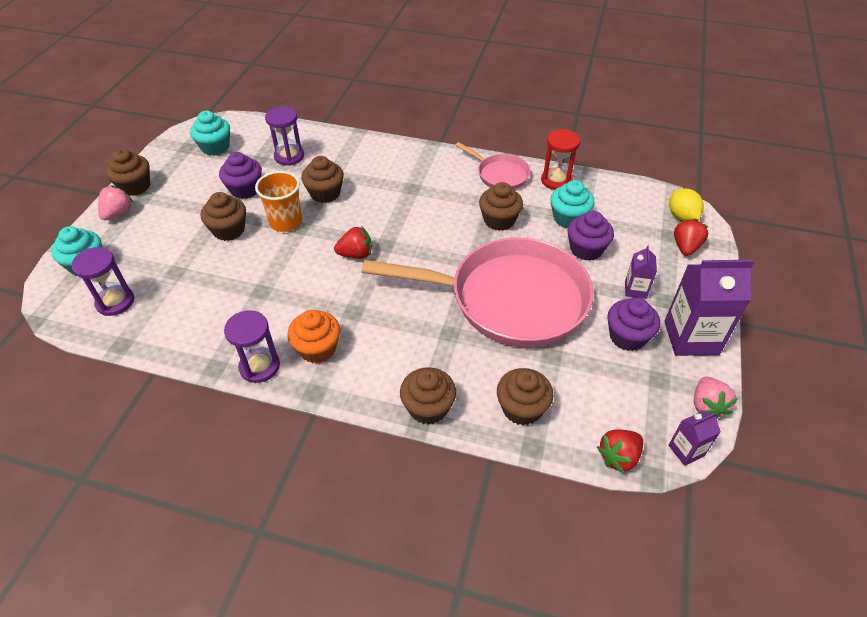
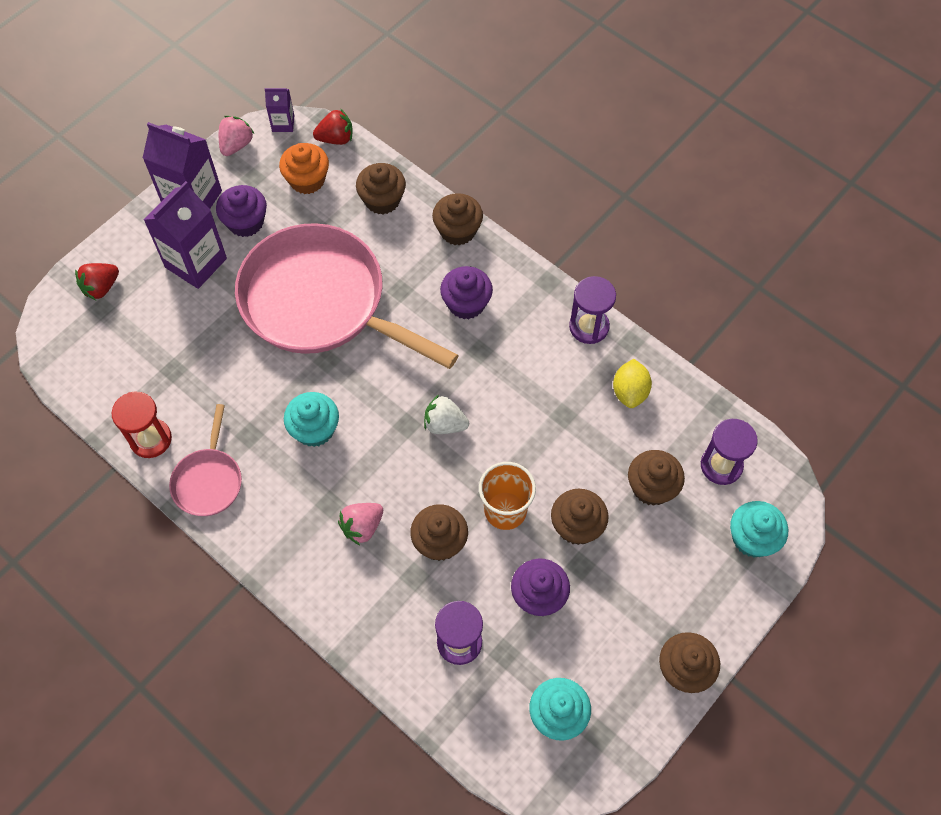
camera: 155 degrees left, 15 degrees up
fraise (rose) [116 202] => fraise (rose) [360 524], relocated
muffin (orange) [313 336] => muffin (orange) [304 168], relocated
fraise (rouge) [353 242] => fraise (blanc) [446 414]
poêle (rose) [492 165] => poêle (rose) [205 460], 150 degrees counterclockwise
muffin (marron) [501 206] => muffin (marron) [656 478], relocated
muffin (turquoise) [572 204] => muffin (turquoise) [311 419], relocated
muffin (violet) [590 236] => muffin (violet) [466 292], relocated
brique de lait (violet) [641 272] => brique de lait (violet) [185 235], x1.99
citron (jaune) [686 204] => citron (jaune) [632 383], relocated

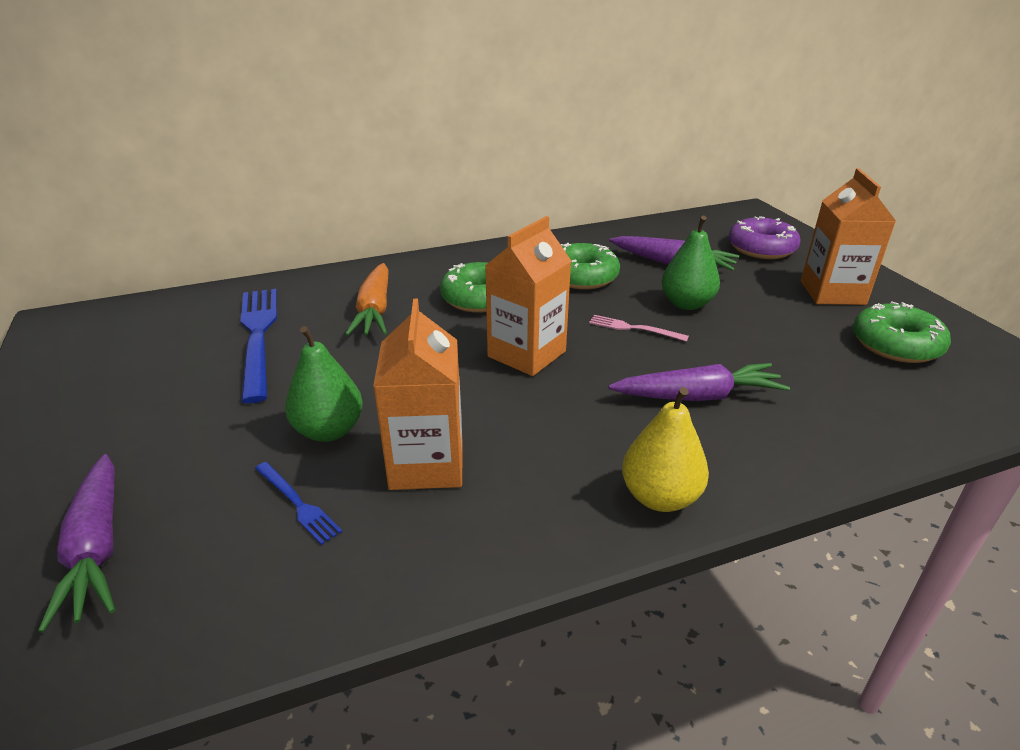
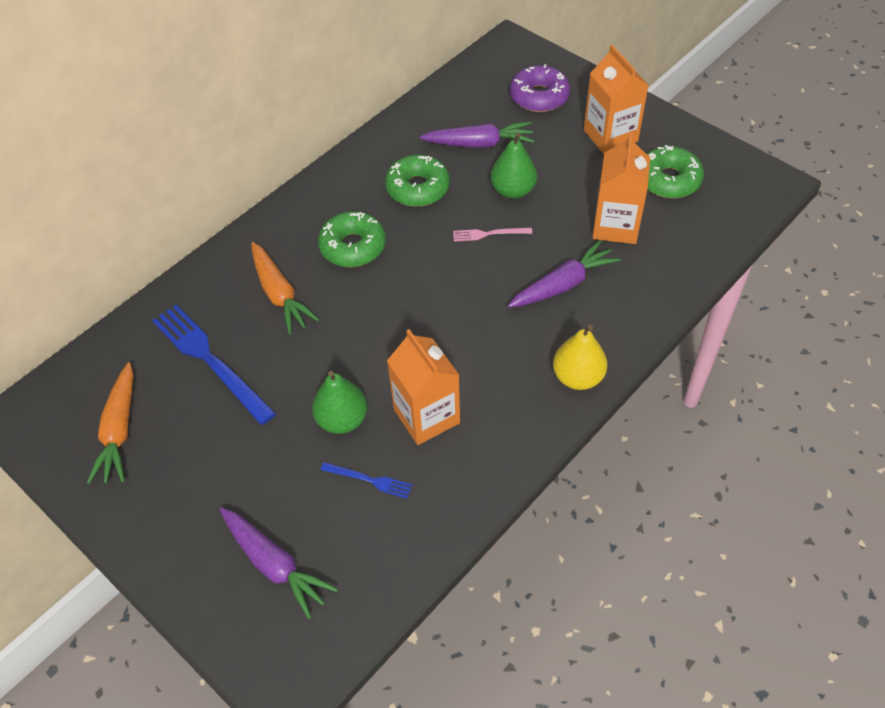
camera: 25 degrees left, 20 degrees up
brique de lait (orange) [528 296] => brique de lait (orange) [621 188], relocated
nothing => carotte (orange) [110 423]

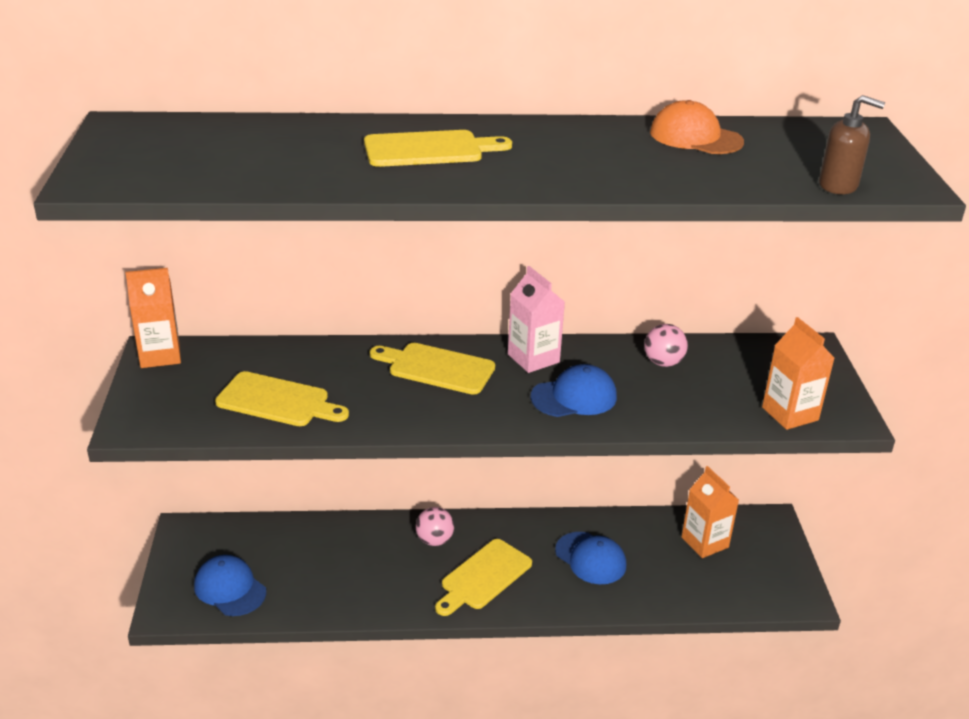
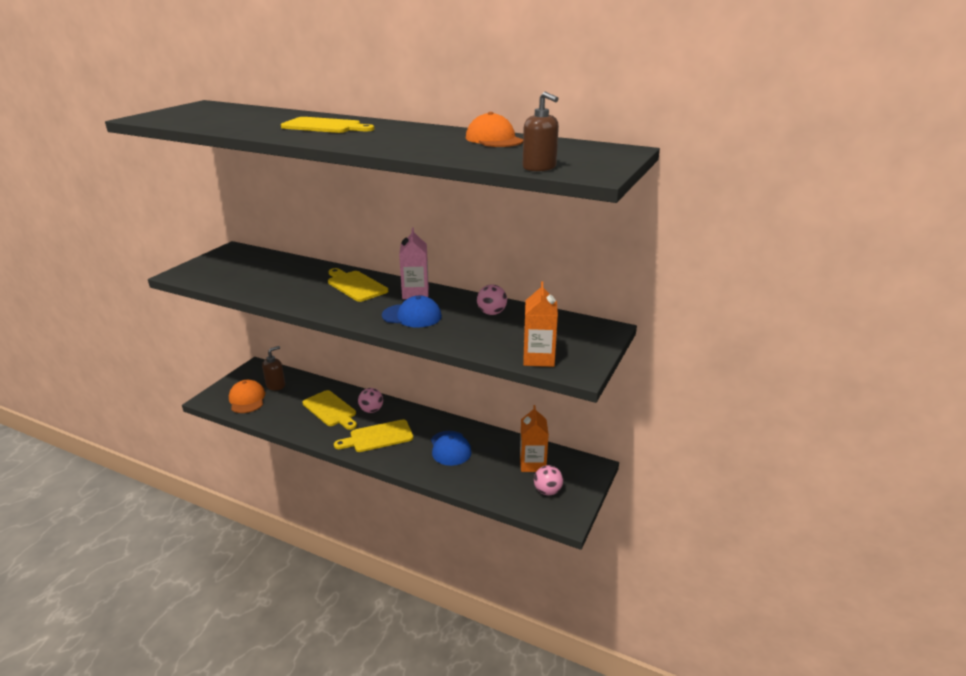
camera: 30 degrees right, 5 degrees down
brique de lait (orange) [153 318] => nothing
casquette (bleu) [230 585] => casquette (orange) [247 396]
planche à découper (jaune) [282 398] => planche à découper (jaune) [329 410], relocated
nothing => distributeur de savon (marron) [273 368]
nothing => balle (rose) [548 480]

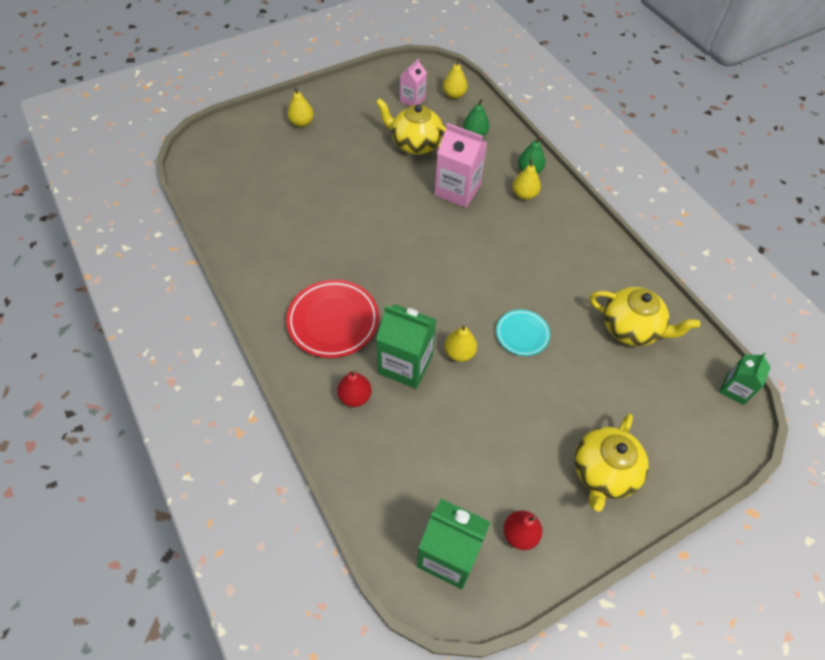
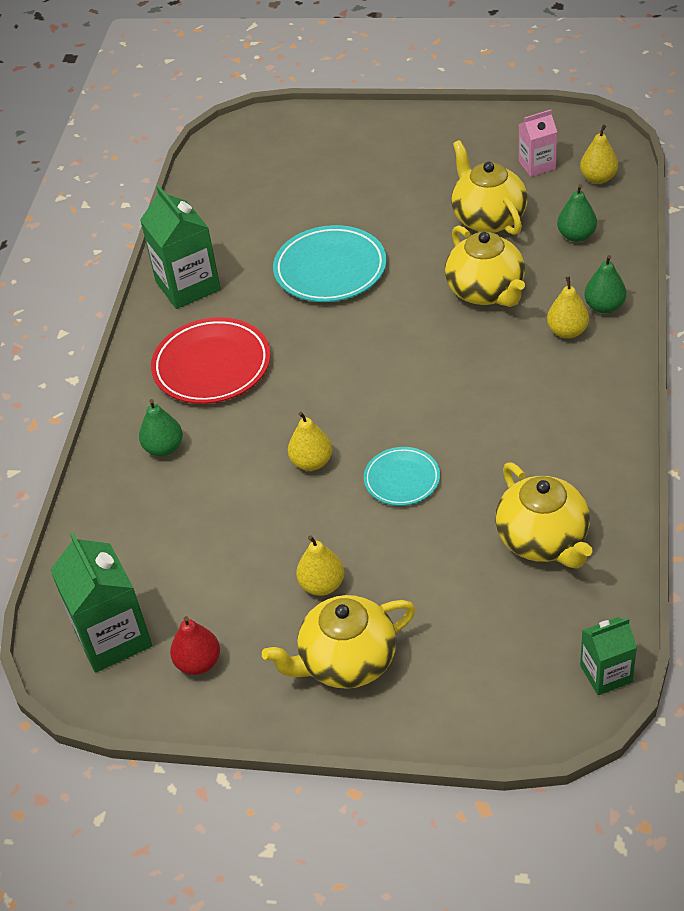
camera: 45 degrees right, 10 degrees down
poire (jaune) [300 107] => poire (jaune) [320 565], relocated
poire (rouge) [354 388] => poire (vert) [161 427]
brique de lait (vert) [406 346] => brique de lait (vert) [180 247], relocated
brique de lait (rose) [461 165] => théière (jaune) [485 266]
nothing => assiette (turquoise) [330 263]

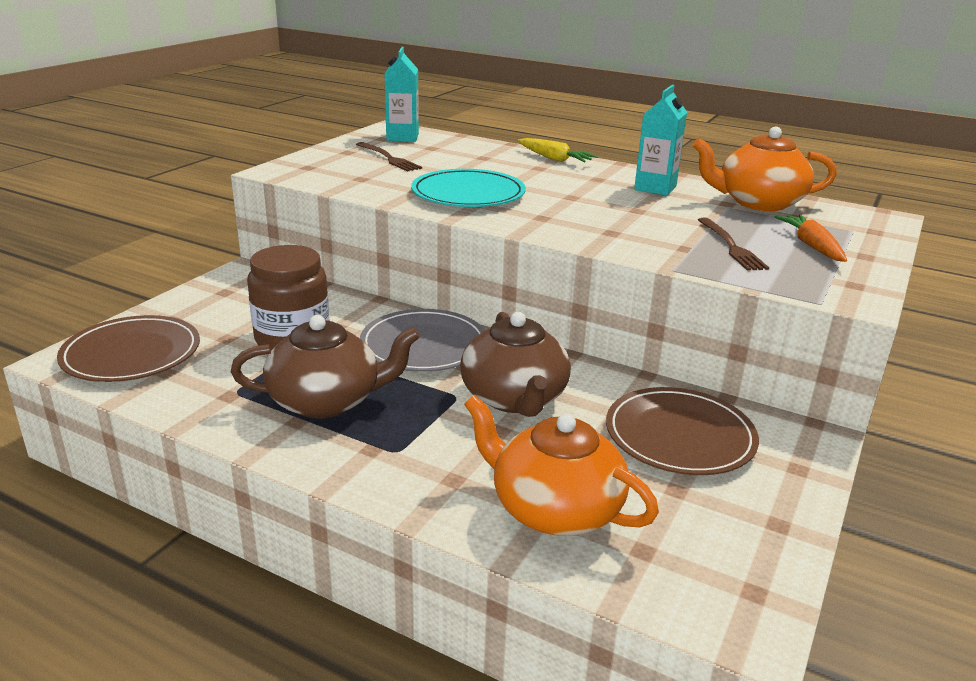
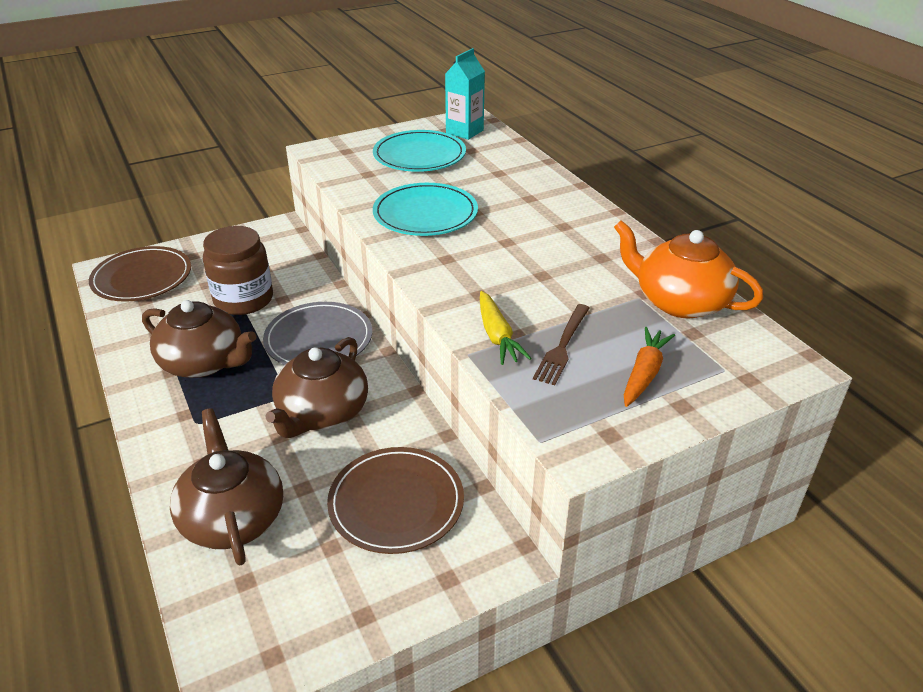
camera: 35 degrees right, 10 degrees up
fourchette (marron) [389 157] => assiette (turquoise) [419 151]
théière (orange) [561 465] => théière (marron) [226 486]
carotte (jaune) [557 150] => carotte (jaune) [505 328], relocated
brique de lait (turquoise) [660 140] => nothing

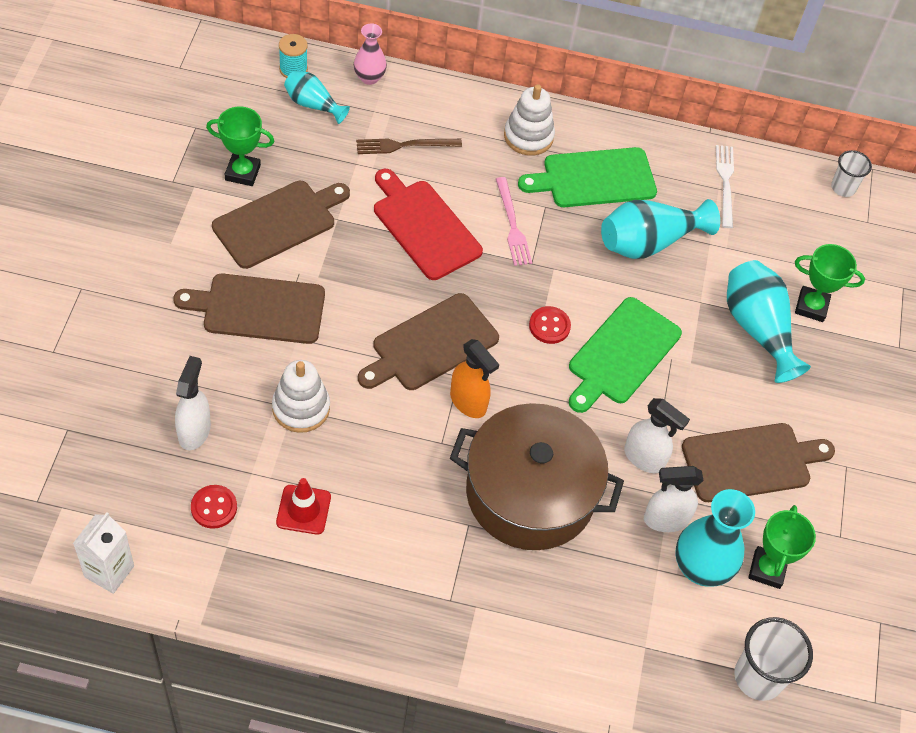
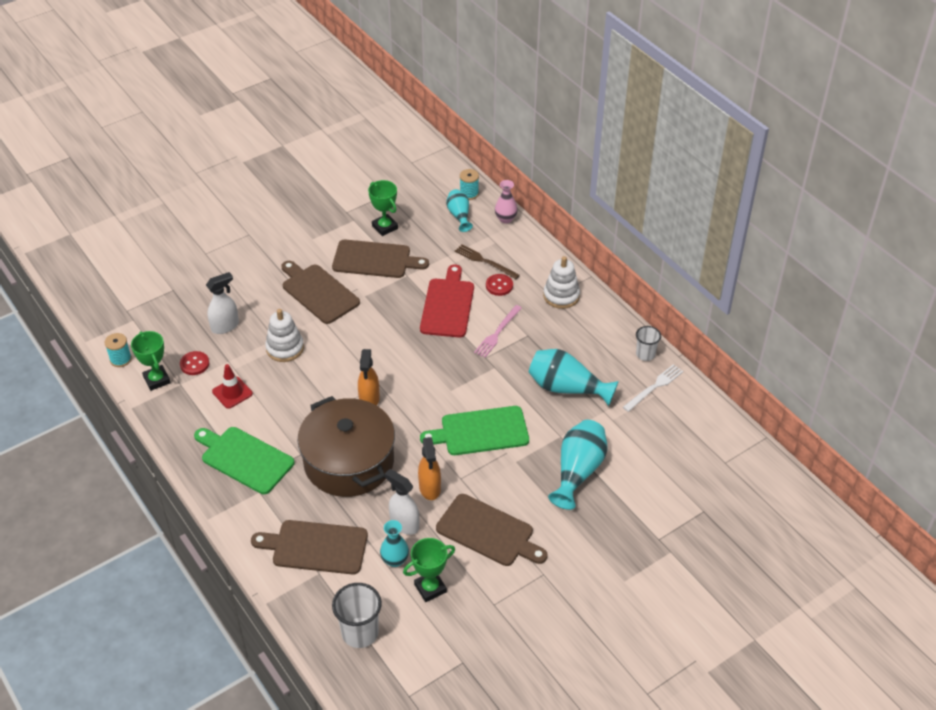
camera: 50 degrees right, 10 degrees down
brique de lait (blanc) [103 553] => bobine (turquoise) [118 350]
planche à découper (marron) [428 341] => planche à découper (marron) [309 547], relocated
planche à découper (vert) [587 177] => planche à découper (vert) [244 460], relocated
bouton (rouge) [550 325] => bouton (rouge) [499 285], relocated
vaporisateur (blanc) [657 435] => vaporisateur (orange) [429 468]
vase (turquoise) [715 538] => vase (turquoise) [394 543], x0.60
trophée (vert) [830 283] => trophée (vert) [151 361], relocated
gobelet (blanc) [851 173] => gobelet (blanc) [648 343], relocated

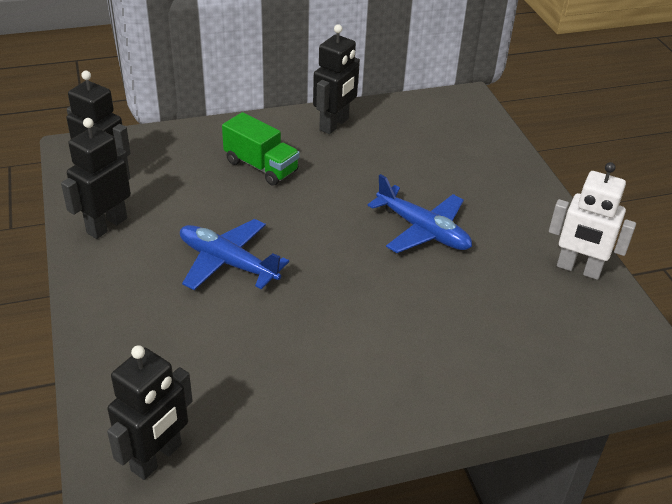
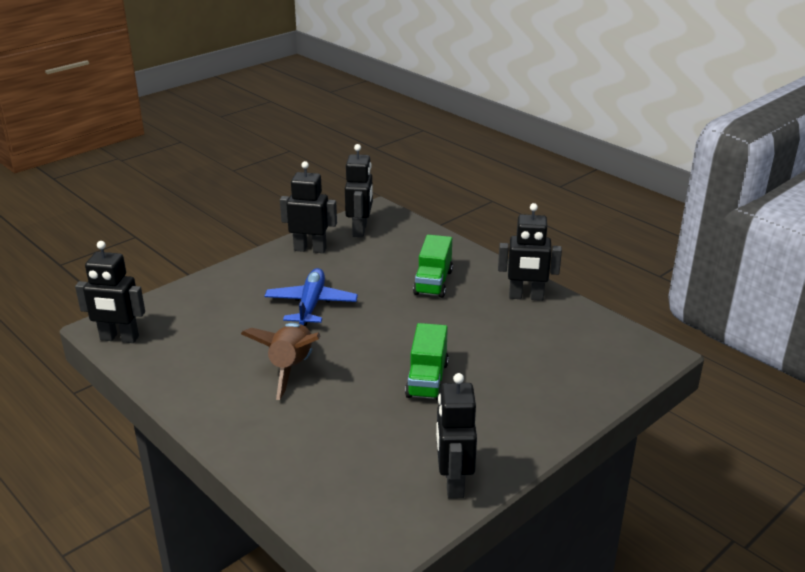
camera: 65 degrees right, 10 degrees down
avion (bleu) [420 213] => camion (vert) [427 362]
robot (blanc) [592 221] => robot (noir) [456 436]
nothing => fusée (marron) [281 361]

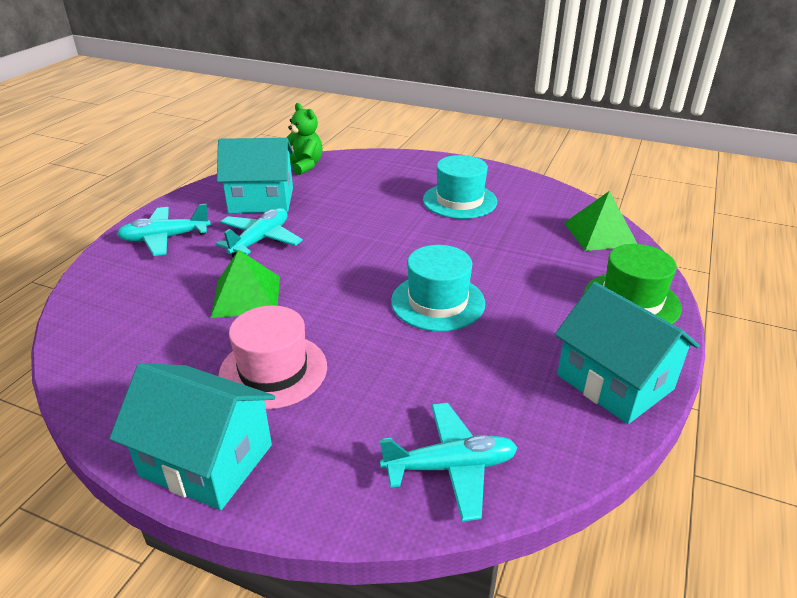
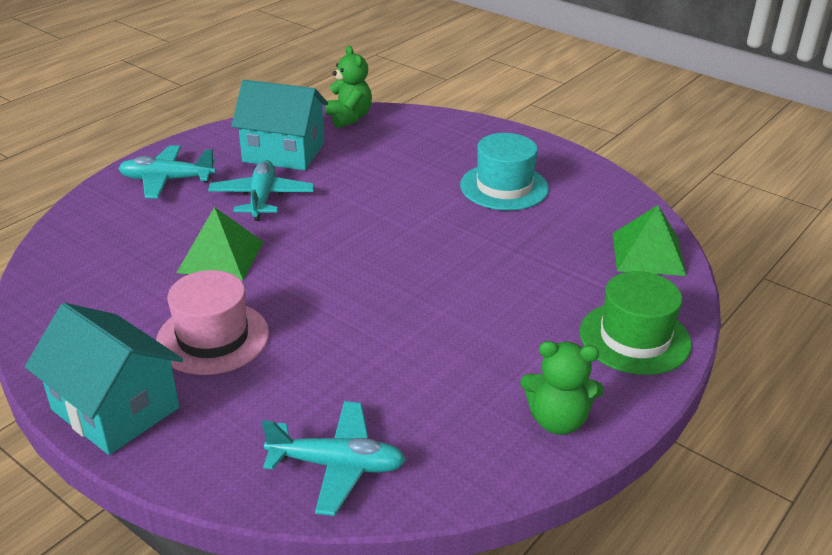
camera: 15 degrees right, 0 degrees up
avion (turquoise) [259 232] => avion (turquoise) [261 190], 45 degrees counterclockwise
chapeau (turquoise) [438 288] => nothing
maison (turquoise) [627 353] => ours en peluche (vert) [562 388]

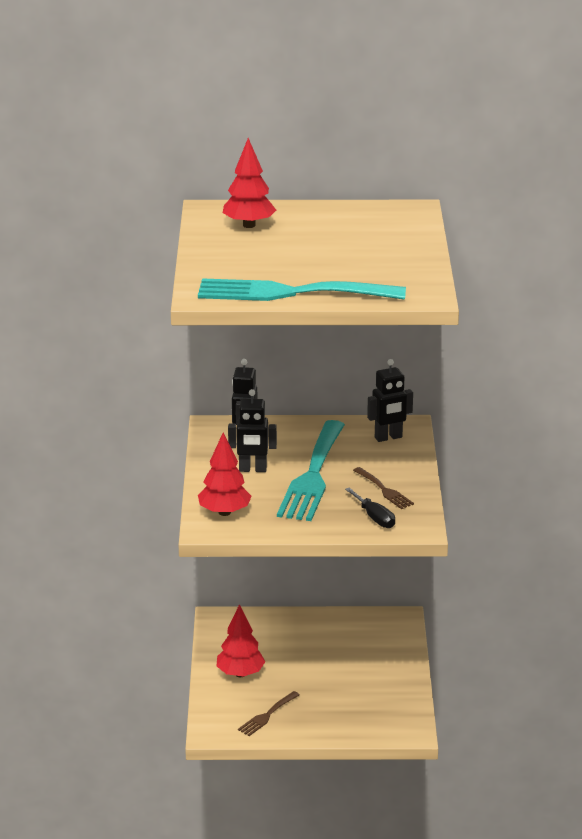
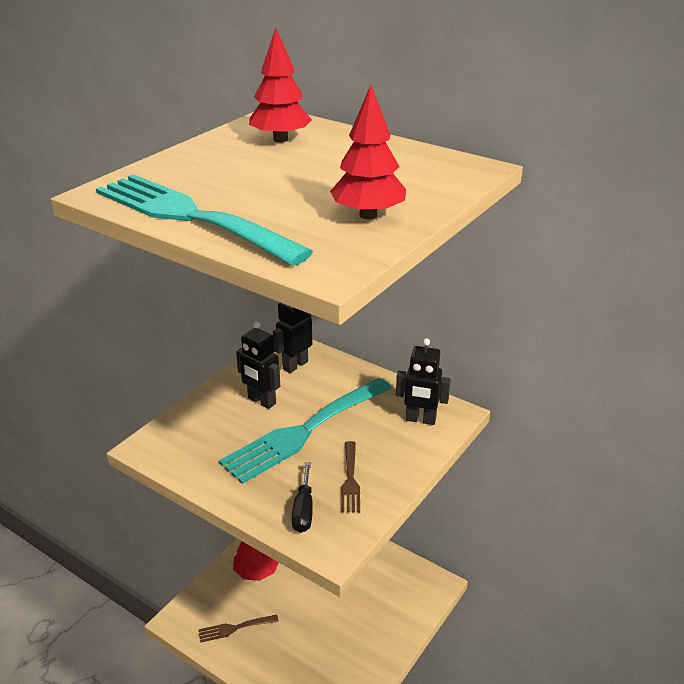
camera: 35 degrees right, 5 degrees up
arbre (rouge) [225 474] => arbre (rouge) [368 152], relocated

